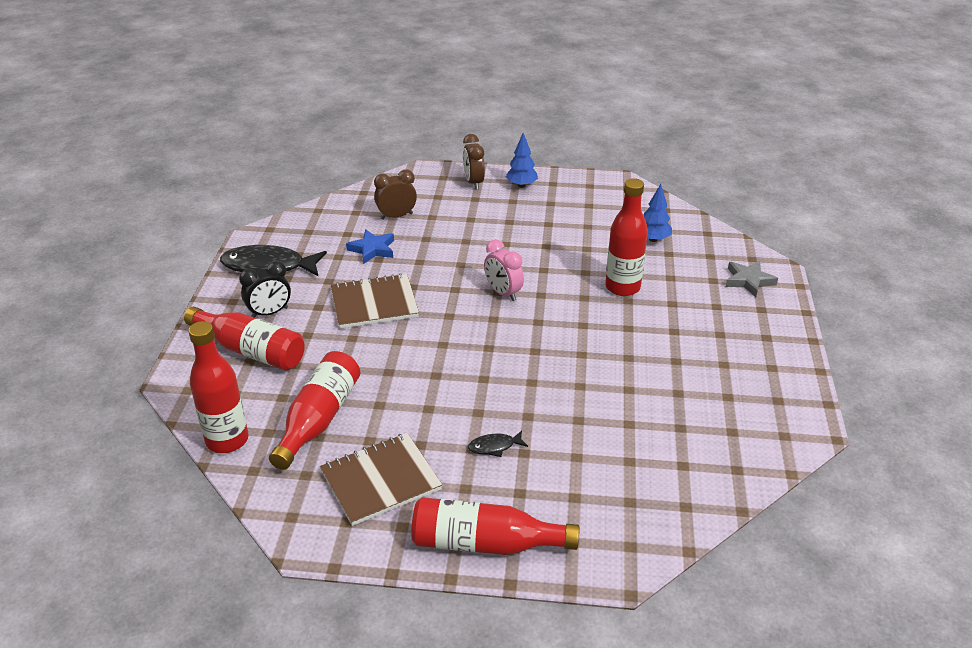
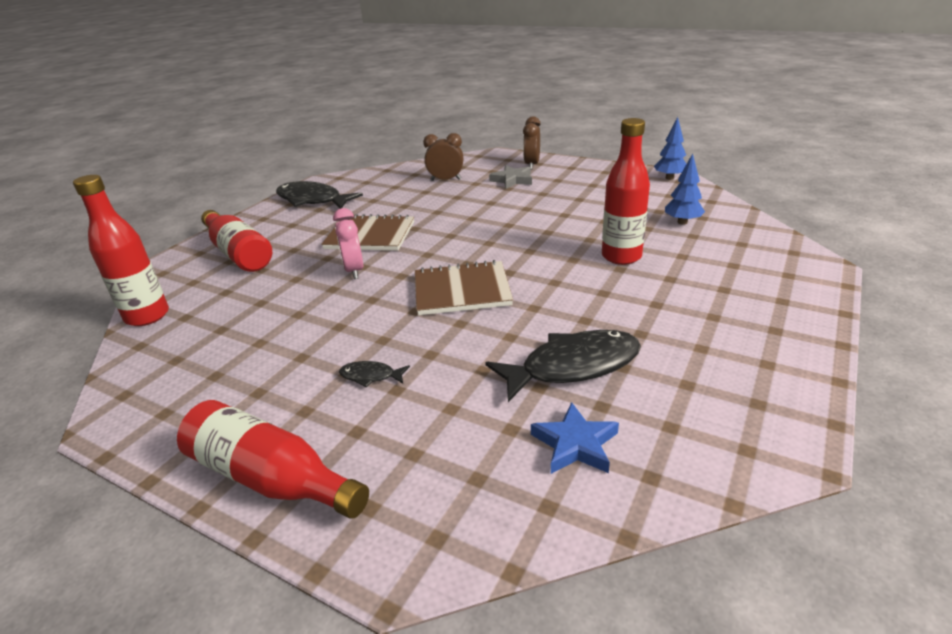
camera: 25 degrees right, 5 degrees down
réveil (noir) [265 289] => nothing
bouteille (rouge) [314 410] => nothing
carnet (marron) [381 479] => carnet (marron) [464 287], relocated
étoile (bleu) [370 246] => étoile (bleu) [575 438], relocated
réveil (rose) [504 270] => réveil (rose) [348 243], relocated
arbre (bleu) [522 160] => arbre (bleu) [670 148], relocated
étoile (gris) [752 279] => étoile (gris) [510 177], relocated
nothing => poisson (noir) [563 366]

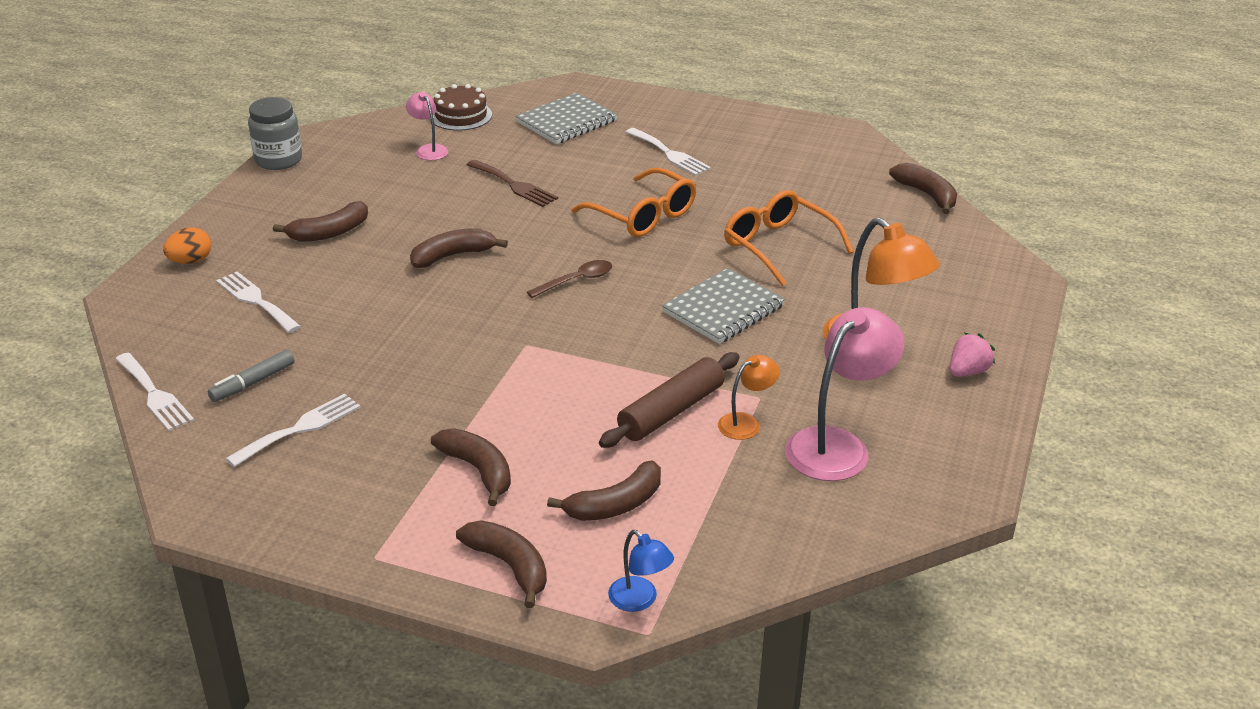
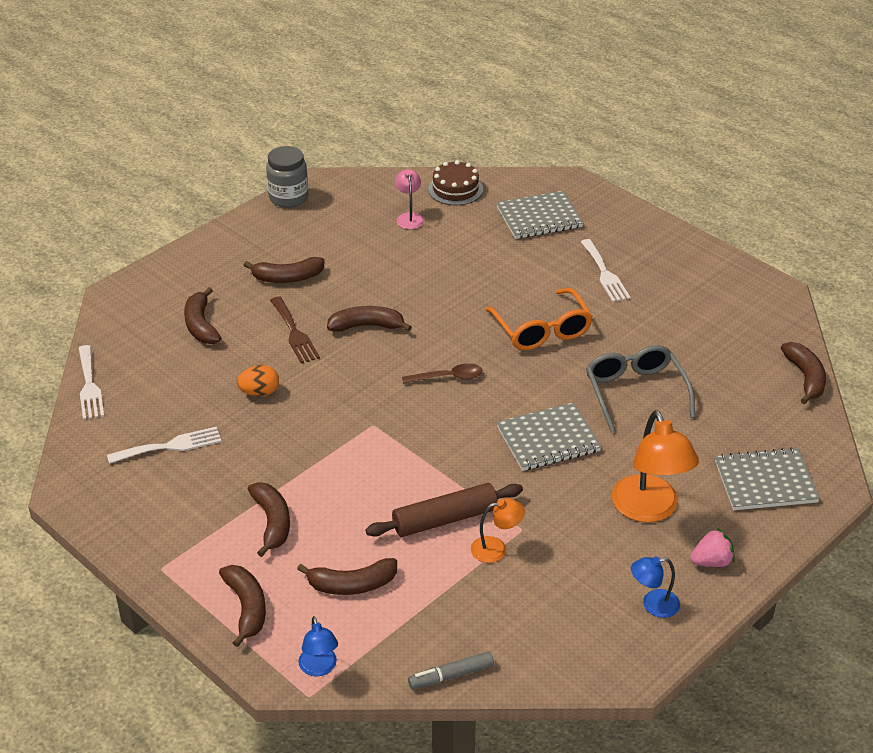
camera: 25 degrees right, 5 degrees up
œuf (orange) [187 245] => œuf (orange) [258 380], relocated
feutre (gris) [251 376] => feutre (gris) [451 670], relocated
fourchette (blanc) [258 302] => banane (marron) [202 315]
fourchette (marron) [512 183] => fourchette (marron) [295 330], relocated
lunettes (orange) [789 238] => lunettes (gris) [640 389]
lampe (rose) [844 394] => nothing
nothing => lampe (bleu) [655 587]
nothing => carnet (gris) [767 479]

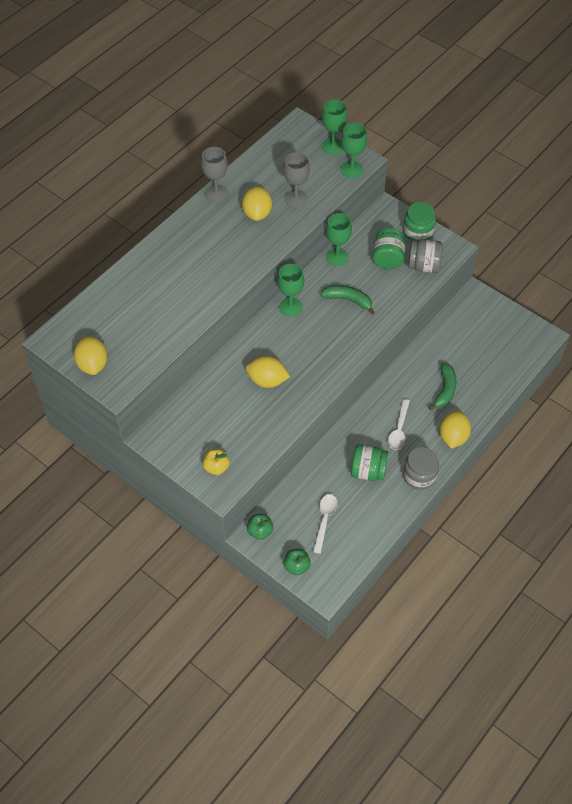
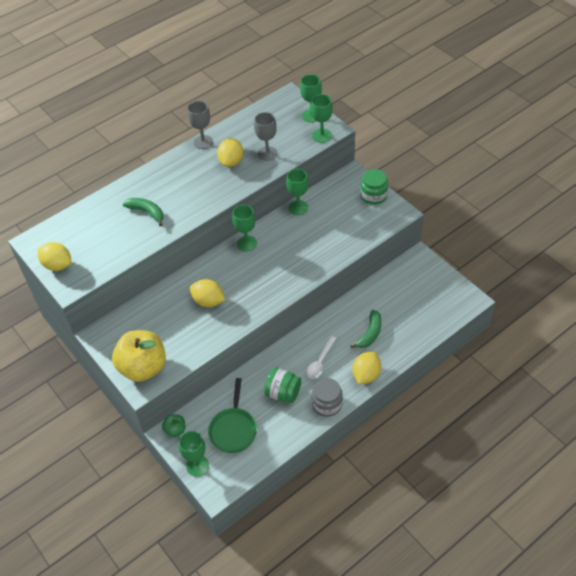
camera: 15 degrees right, 5 degrees down
citron (jaune) [91 355] => citron (jaune) [54 256], 60 degrees counterclockwise
pomme (jaune) [216 462] => pomme (jaune) [139 356], x2.22
pomme (vert) [297 562] => verre à pied (vert) [194 454]
cuillère (blanc) [325 524] => poêle (vert) [232 415]
banane (vert) [347 300] => banane (vert) [143 212], relocated
bocal (vert) [388 248] => nothing
bocal (gris) [425 256] => nothing

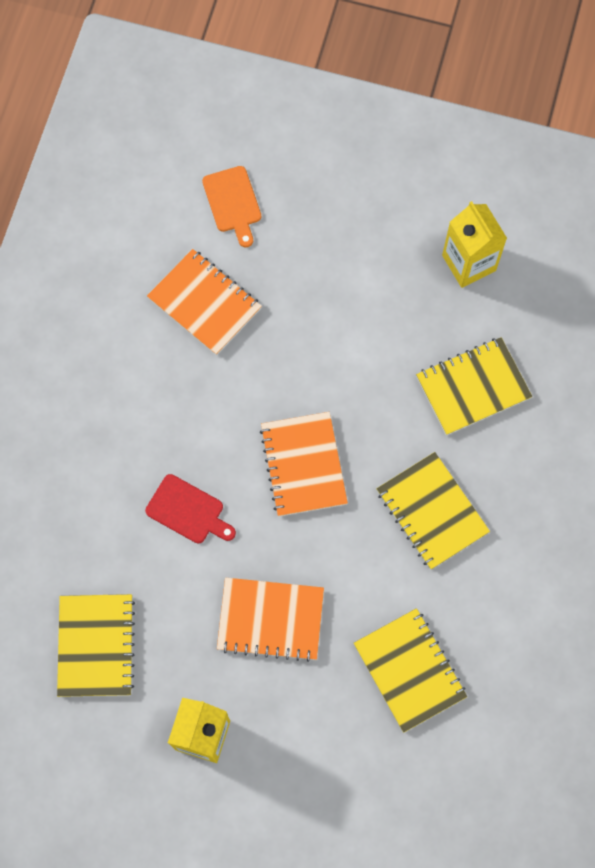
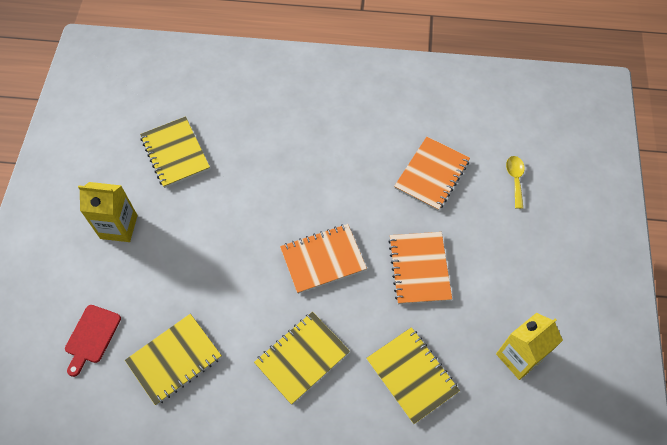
camera: 80 degrees right, 10 degrees down
carnet (jaune) [96 645] => carnet (jaune) [175 152], 75 degrees clockwise
planche à découper (rouge) [190 508] => planche à découper (rouge) [93 341], relocated
planche à découper (orange) [231 206] => cuillère (jaune) [515 182]
carnet (orange) [270 620] => carnet (orange) [420 268], relocated

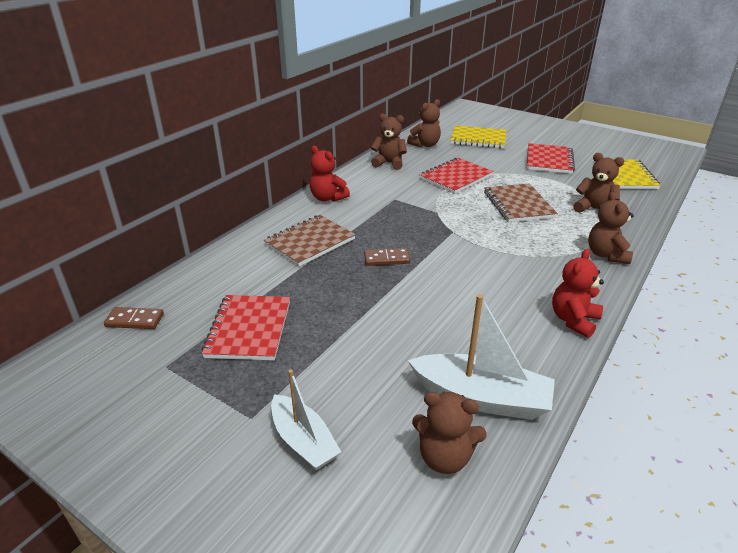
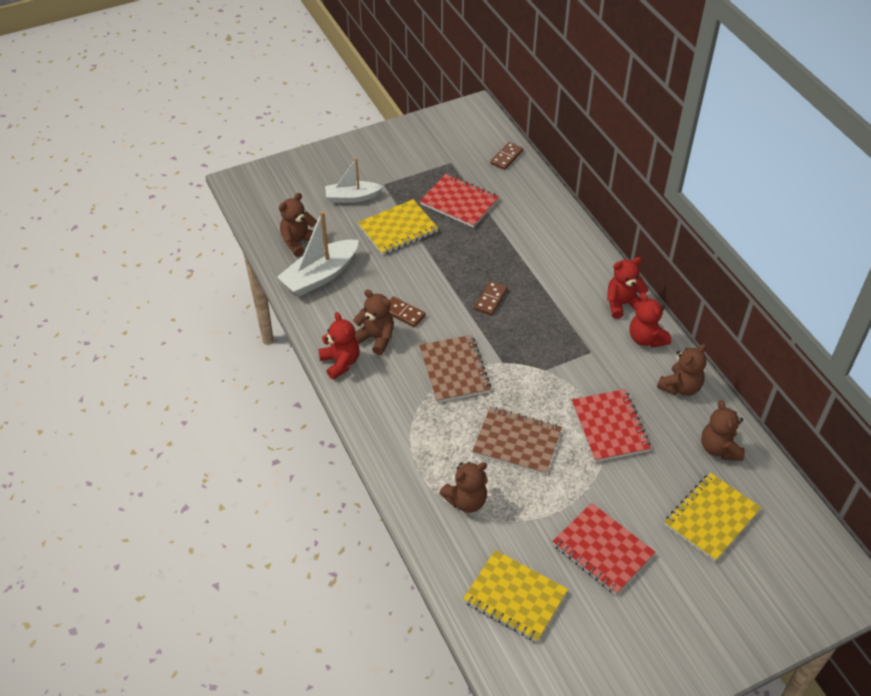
camera: 120 degrees right, 15 degrees up
carnet (marron) [310 241] => carnet (marron) [455 369], relocated
ours en peluche (marron) [611 228] => ours en peluche (marron) [373 322], relocated
nothing => carnet (jaune) [398 227]
nothing => domino (marron) [407 311]
nothing => ours en peluche (rouge) [650 320]

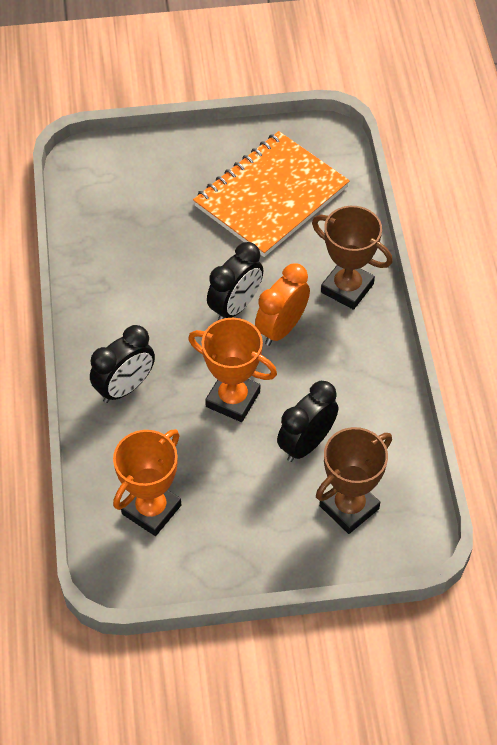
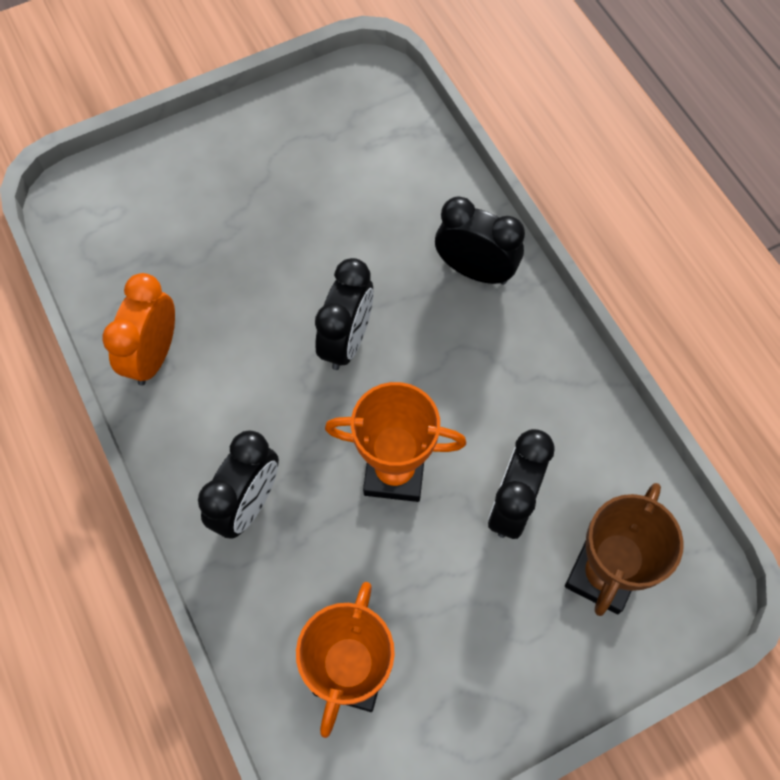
camera: 20 degrees left, 10 degrees up
carnet (orange) [271 194] => nothing
réveil (orange) [282 304] => réveil (orange) [138 329], relocated
trophée (marron) [352 258] => réveil (noir) [480 240]

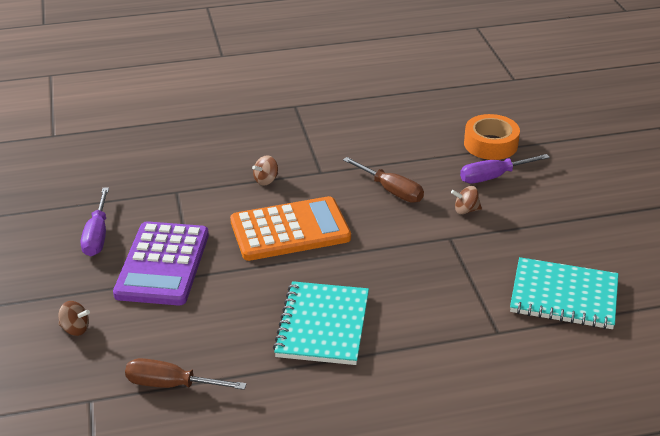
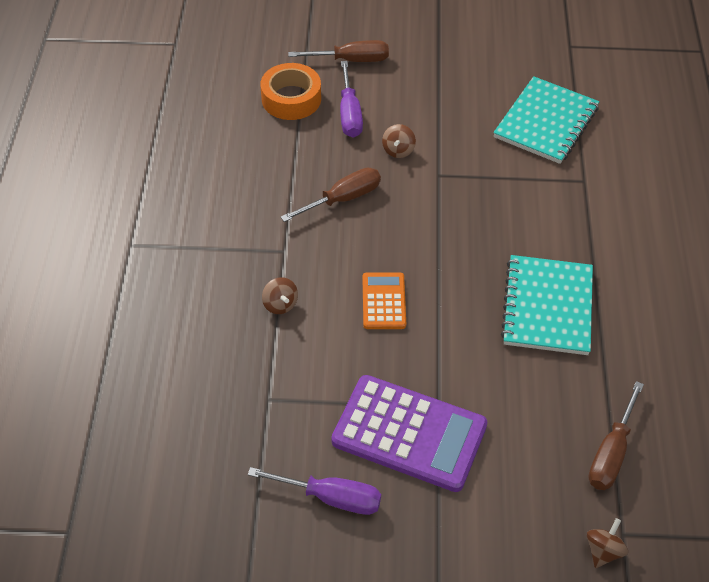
camera: 75 degrees left, 15 degrees up
toupie (marron) [74 318] => toupie (marron) [607 543], relocated
calculatrice (orange) [290 228] => calculatrice (orange) [384 300], x0.53
carnet (turquoise) [321 323] => carnet (turquoise) [547 305], 75 degrees clockwise
nothing => tournevis (marron) [338 51]

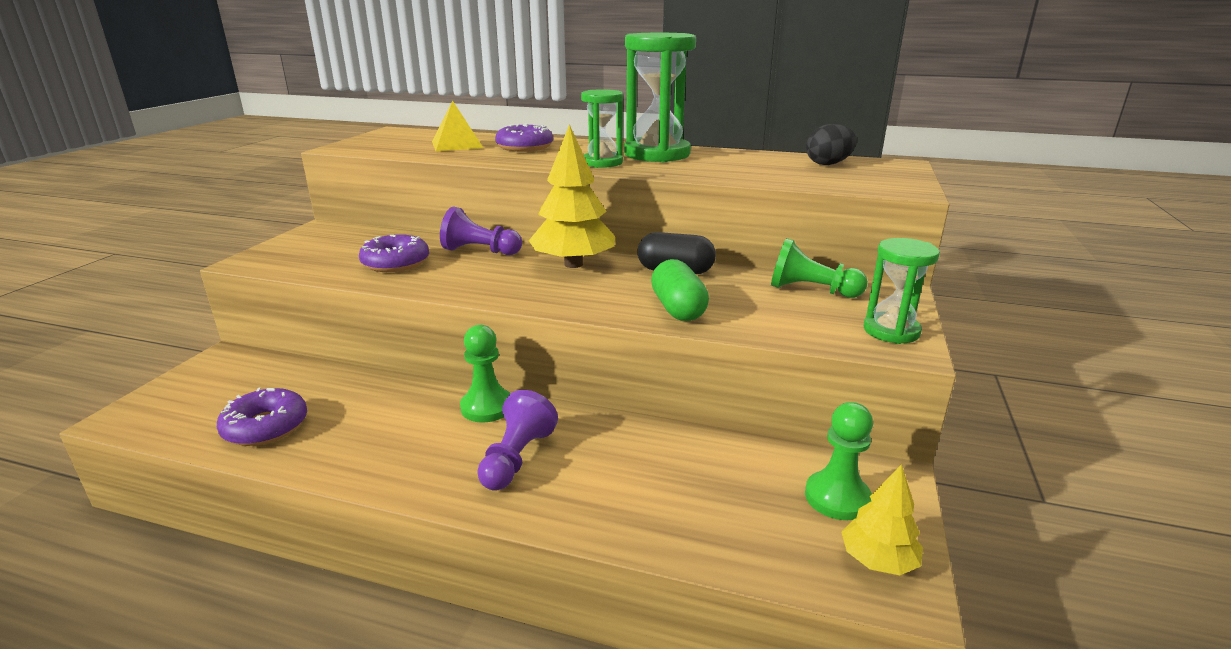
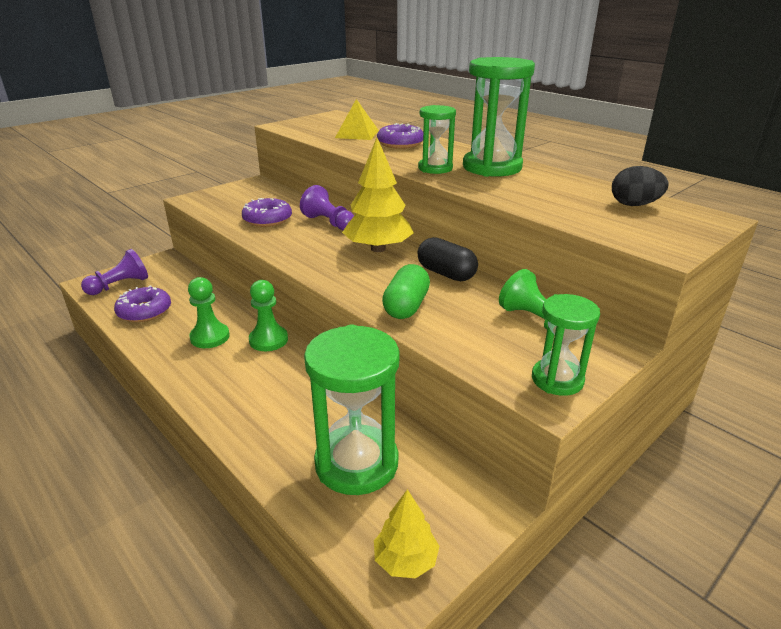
camera: 30 degrees right, 5 degrees up
pion (violet) [517 440] => pion (violet) [114 272], relocated
pion (vert) [839 461] => pion (vert) [209 312], relocated
nothing => sablier (vert) [352 410]

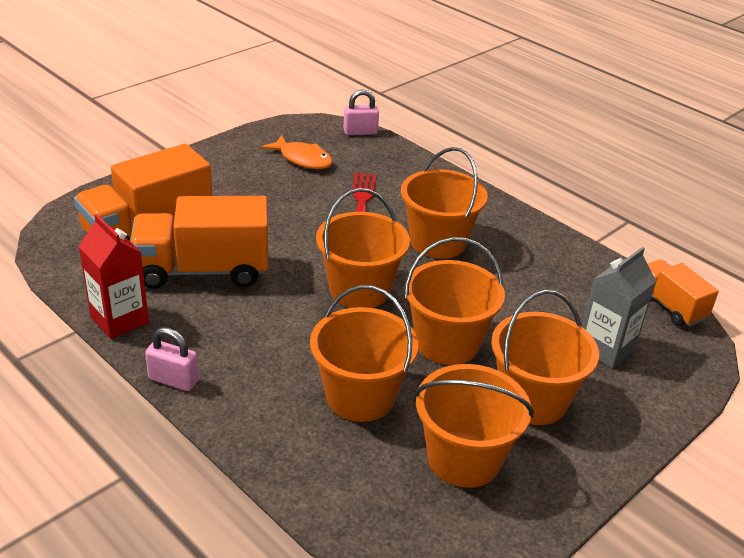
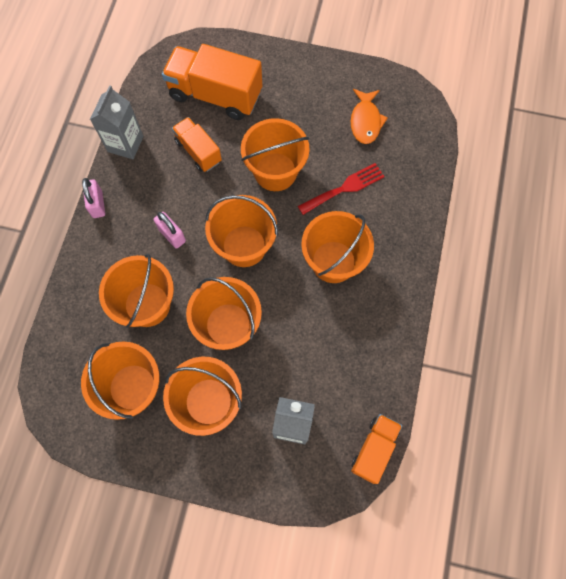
camera: 60 degrees right, 35 degrees up
brique de lait (rouge) [114 276] => brique de lait (gris) [117 122]
camion (orange) [199 242] => camion (orange) [197 144], x0.57
cadenas (rose) [361 112] => cadenas (rose) [170 230], relocated
nothing => seau (orange) [275 154]

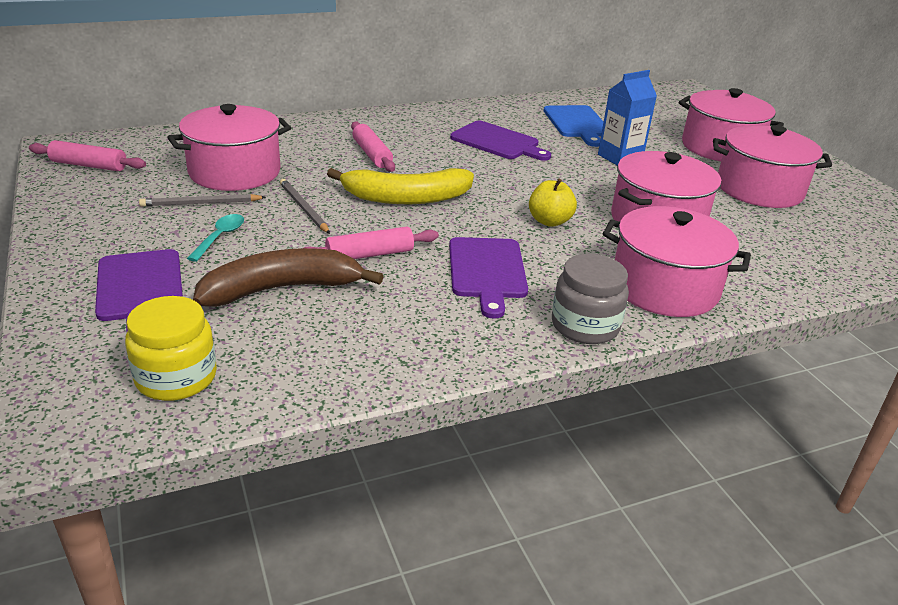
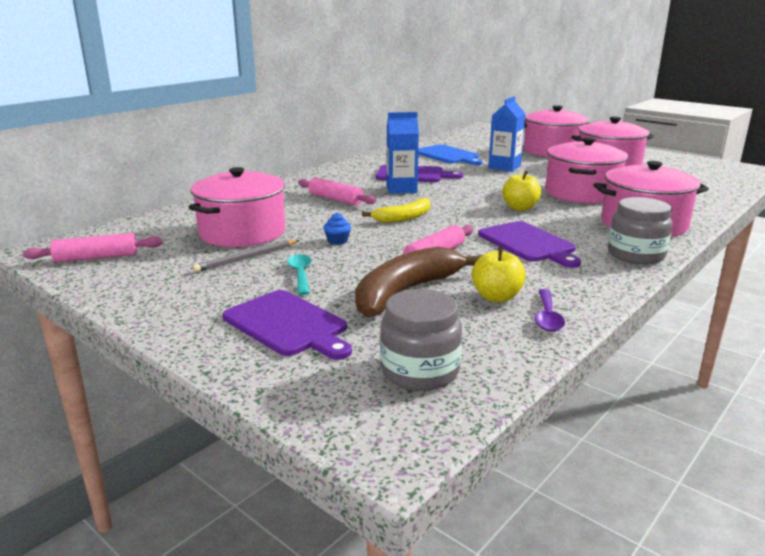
camera: 25 degrees left, 10 degrees down
bocal (jaune) [171 348] => bocal (gris) [421 340]
crayon (gris) [305 206] => muffin (bleu) [337 229]
banane (jaune) [400 186] => banane (jaune) [396 210], x0.61
nothing => brique de lait (bleu) [403 153]
nothing => pomme (jaune) [499 274]
nothing => cuillère (violet) [550 310]

